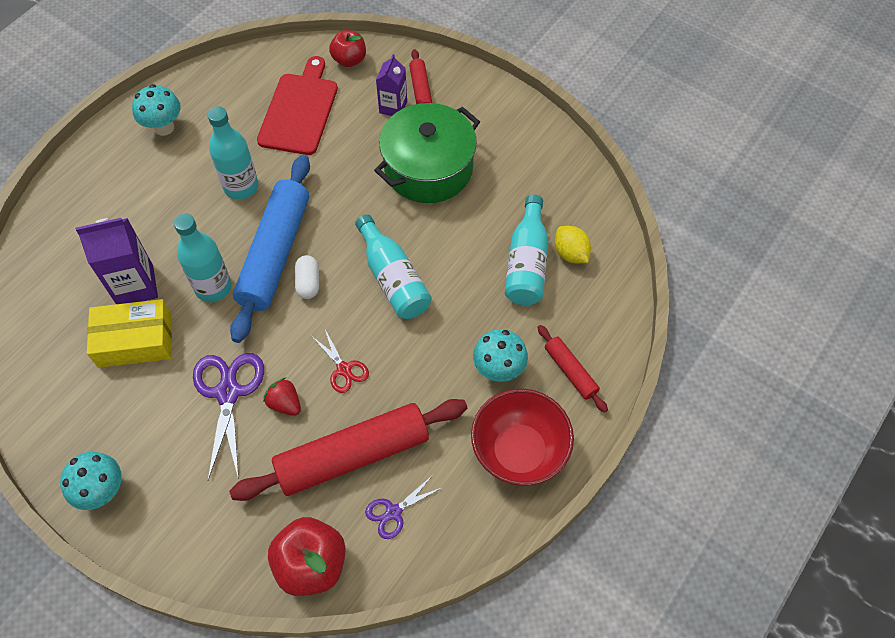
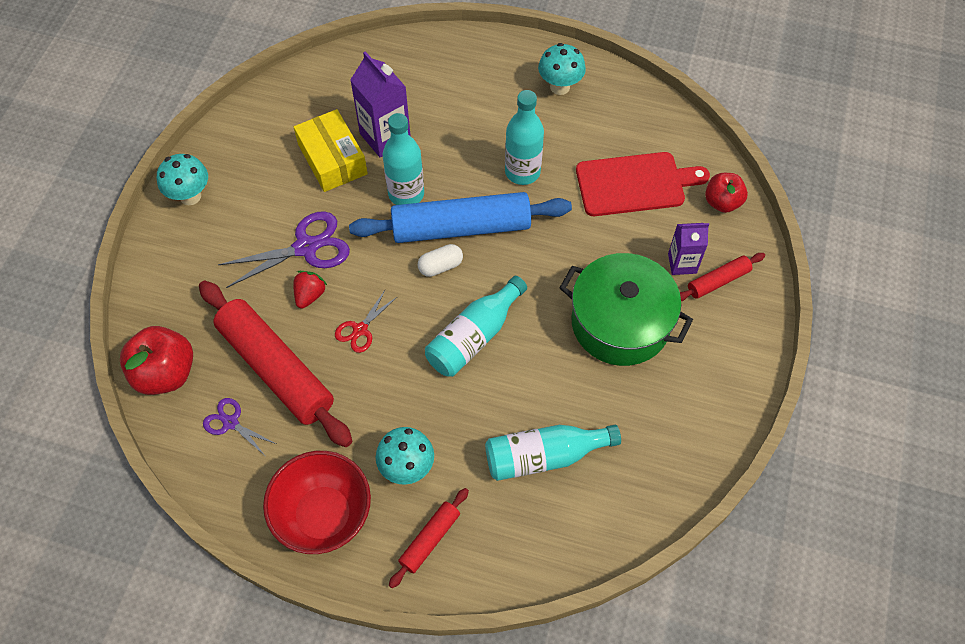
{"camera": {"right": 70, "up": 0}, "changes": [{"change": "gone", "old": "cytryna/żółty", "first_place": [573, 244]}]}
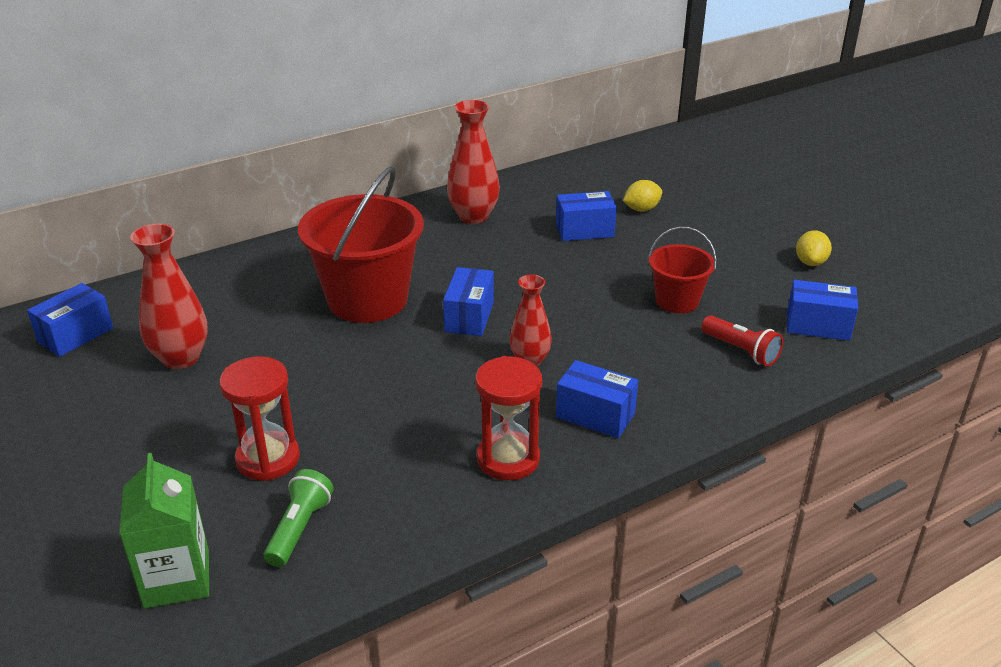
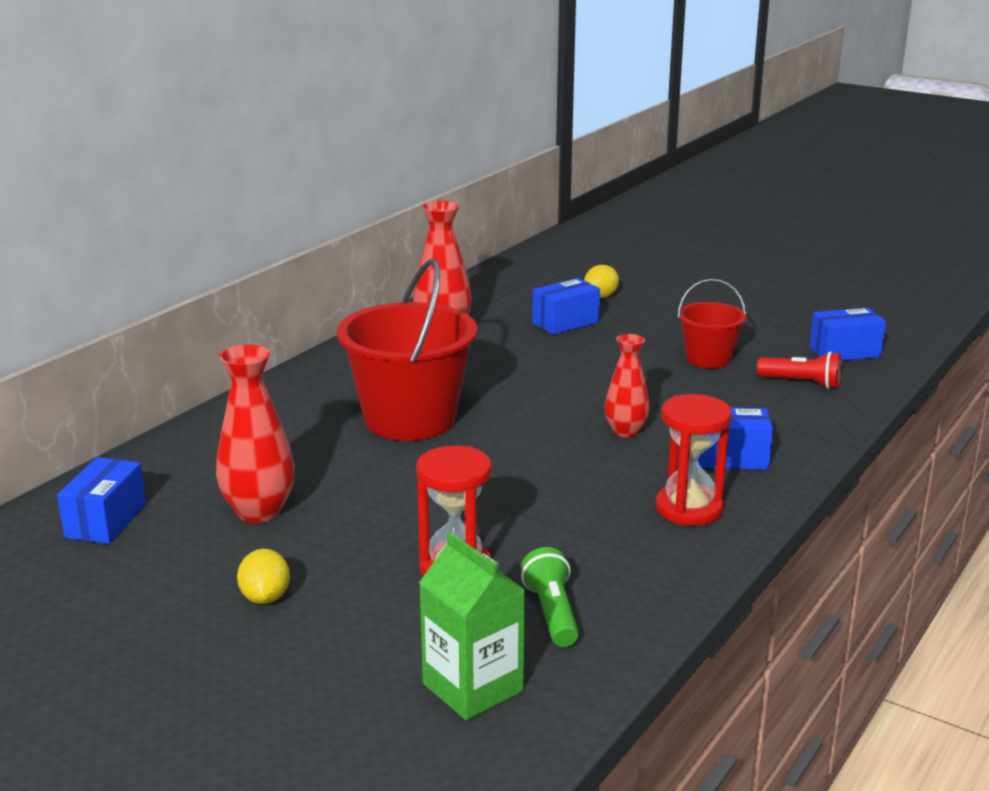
{"camera": {"right": -25, "up": -10}, "changes": [{"change": "shifted", "old": "cytryna/żółty", "first_place": [814, 248], "second_place": [263, 576]}, {"change": "gone", "old": "pudełko/niebieski", "first_place": [468, 301]}]}
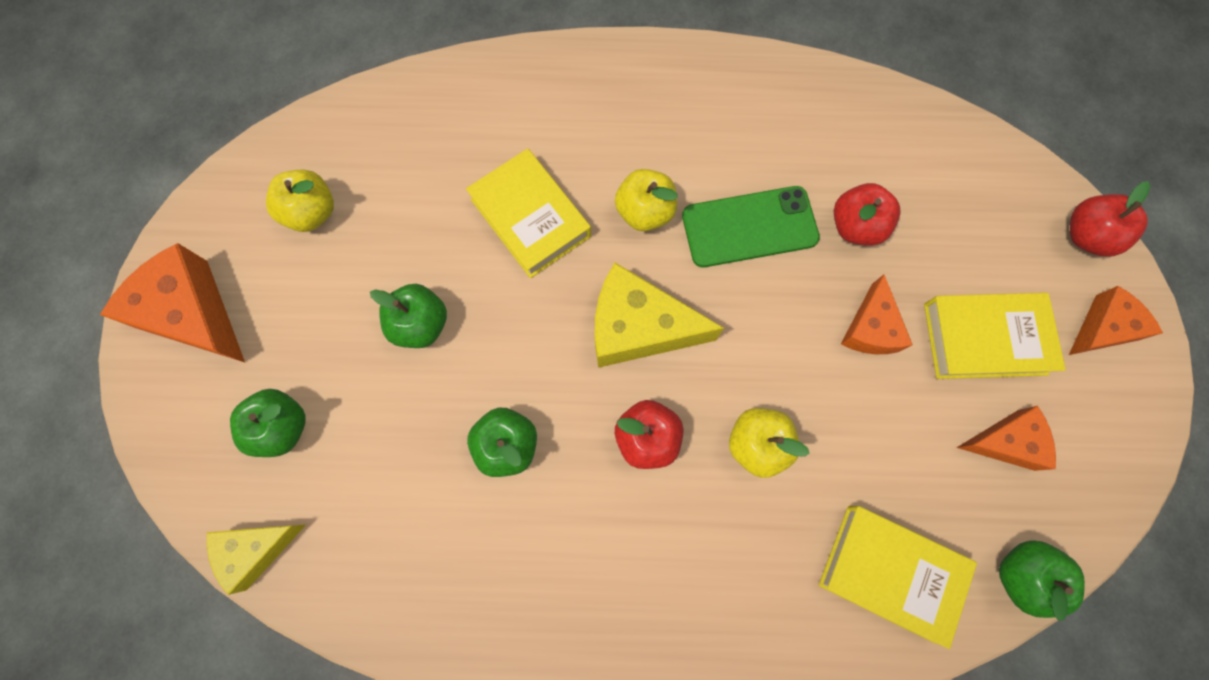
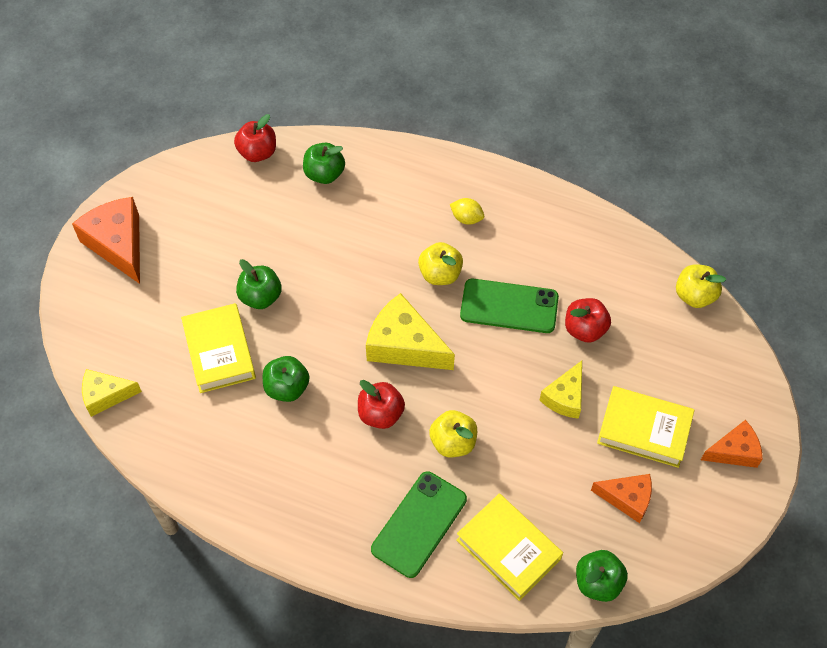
{"camera": {"right": 20, "up": -15}, "changes": [{"change": "shifted", "old": "książka/żółty", "first_place": [528, 213], "second_place": [218, 348]}, {"change": "shifted", "old": "jabłko/czerwony", "first_place": [1110, 219], "second_place": [255, 138]}, {"change": "shifted", "old": "jabłko/zielony", "first_place": [268, 423], "second_place": [324, 163]}, {"change": "new", "new": "telefon/zielony", "second_place": [419, 524]}, {"change": "new", "new": "cytryna/żółty", "second_place": [467, 211]}, {"change": "repainted", "old": "ser/pomarańczowy", "new": "ser/żółty", "first_place": [877, 314], "second_place": [561, 390]}, {"change": "shifted", "old": "jabłko/żółty", "first_place": [300, 201], "second_place": [701, 286]}]}
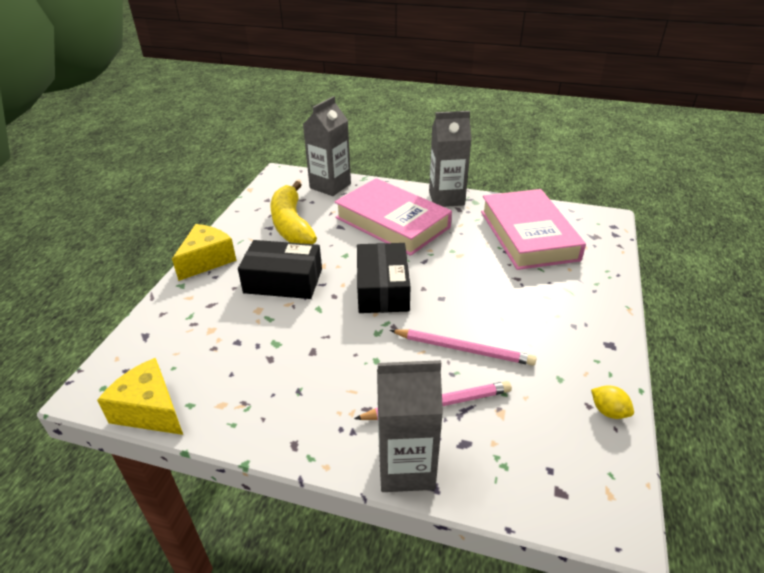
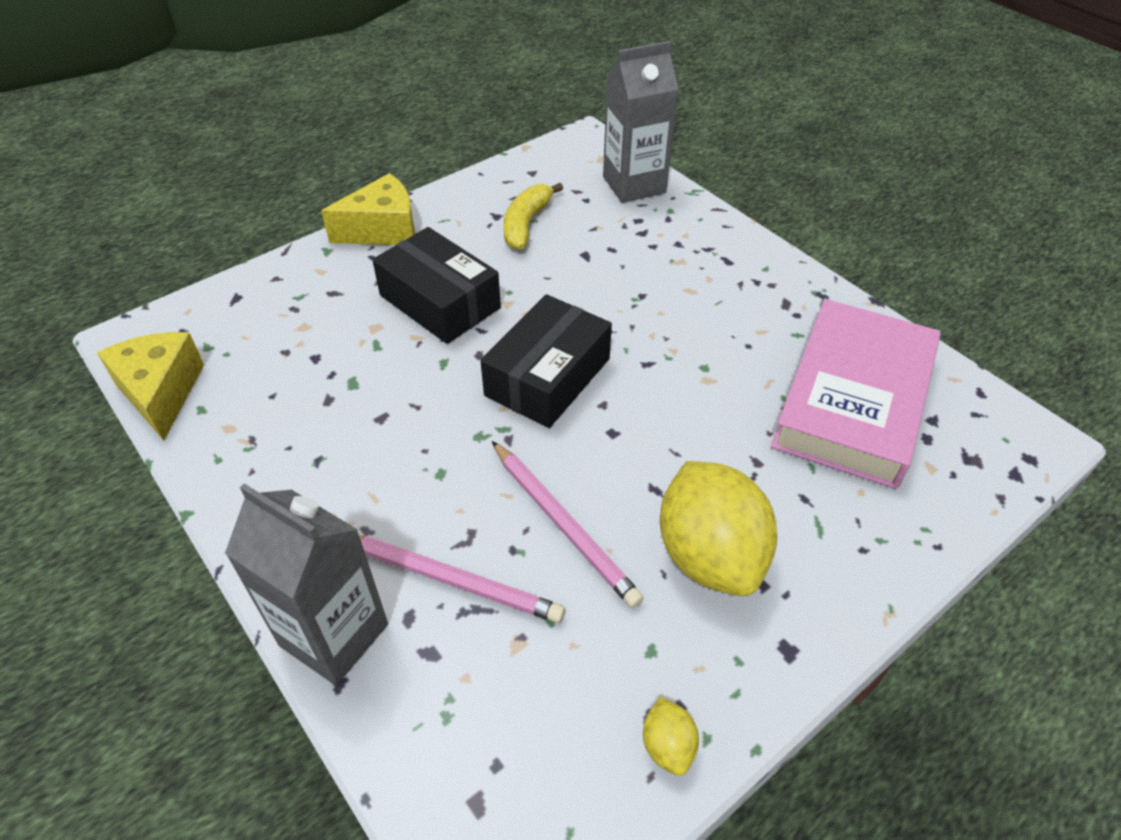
{"camera": {"right": 35, "up": 10}, "changes": [{"change": "scaled", "old": "banan/żółty", "first_place": [294, 212], "second_place": [533, 216], "factor": 0.63}, {"change": "new", "new": "cytryna/żółty", "second_place": [718, 528]}, {"change": "gone", "old": "książka/różowy", "first_place": [393, 217]}, {"change": "gone", "old": "karton mleka/szary", "first_place": [450, 159]}]}
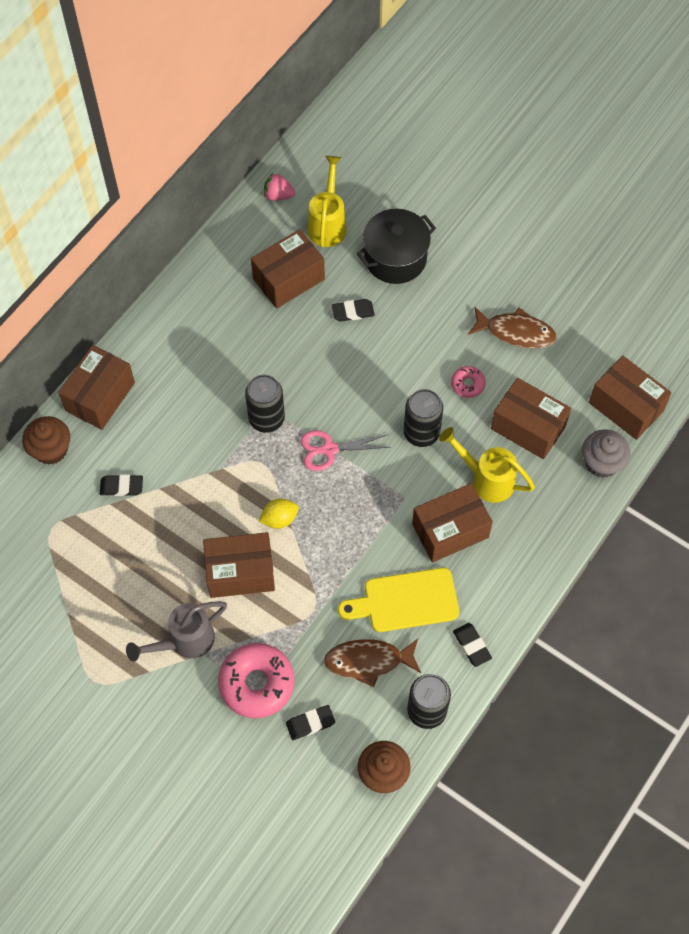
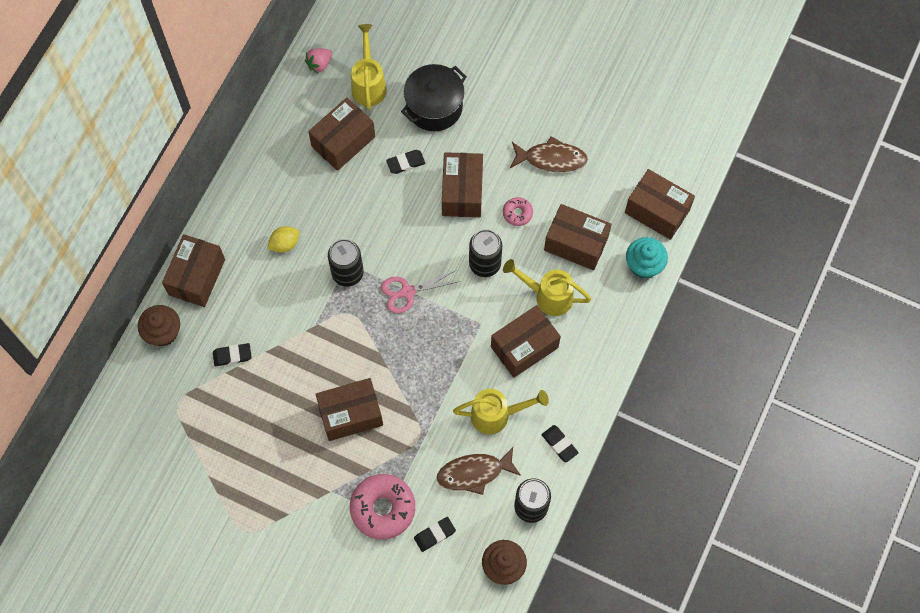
{"camera": {"right": -10, "up": 5}, "changes": [{"change": "shifted", "old": "cytryna/żółty", "first_place": [279, 514], "second_place": [283, 239]}, {"change": "rotated", "old": "truskawka/różowy", "first_place": [279, 187], "second_place": [318, 60], "degrees": -45}, {"change": "new", "new": "pudełko/brązowy", "second_place": [462, 184]}, {"change": "swapped", "old": "deska do krojenia/żółty", "new": "konewka/żółty", "first_place": [398, 600], "second_place": [501, 411]}, {"change": "repainted", "old": "muffinka/szary", "new": "muffinka/turkusowy", "first_place": [606, 453], "second_place": [647, 258]}, {"change": "gone", "old": "konewka/szary", "first_place": [176, 631]}]}
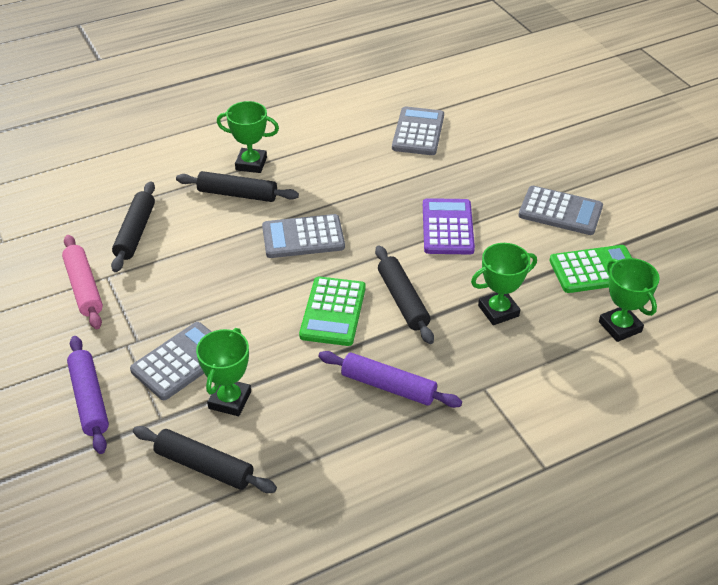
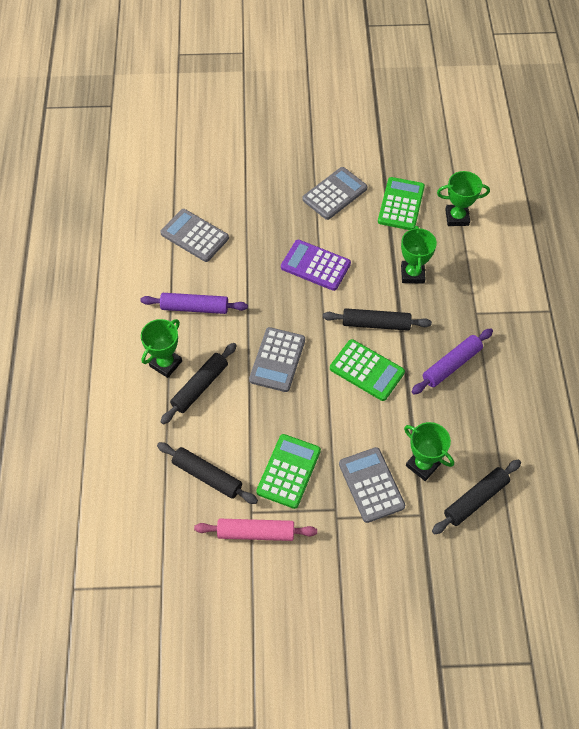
{"camera": {"right": -65, "up": 15}, "changes": [{"change": "shifted", "old": "wałek do ciasta/fioletowy", "first_place": [88, 395], "second_place": [194, 303]}, {"change": "new", "new": "kalkulator/zielony", "second_place": [288, 471]}]}
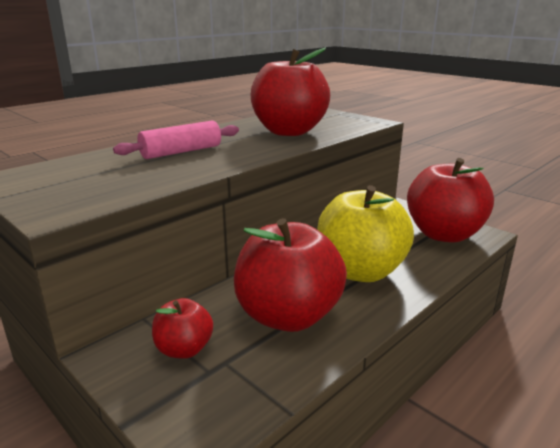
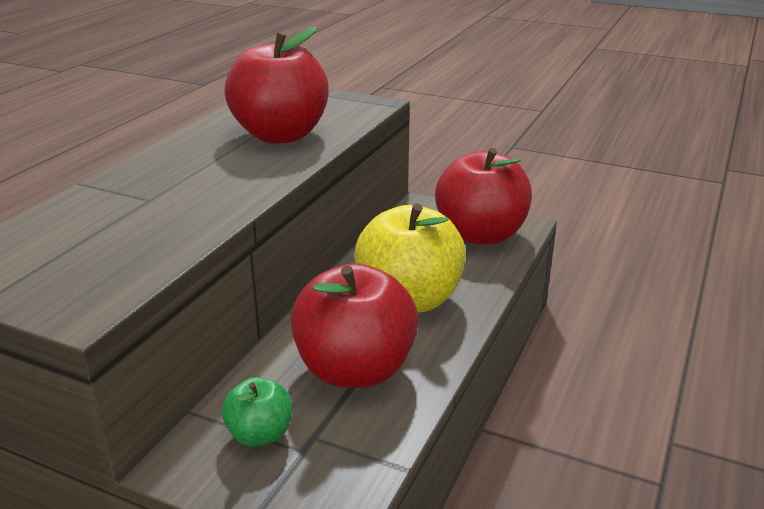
{"camera": {"right": -20, "up": 5}, "changes": [{"change": "repainted", "old": "jabłko/czerwony", "new": "jabłko/zielony", "first_place": [182, 328], "second_place": [257, 412]}, {"change": "gone", "old": "wałek do ciasta/różowy", "first_place": [176, 140]}]}
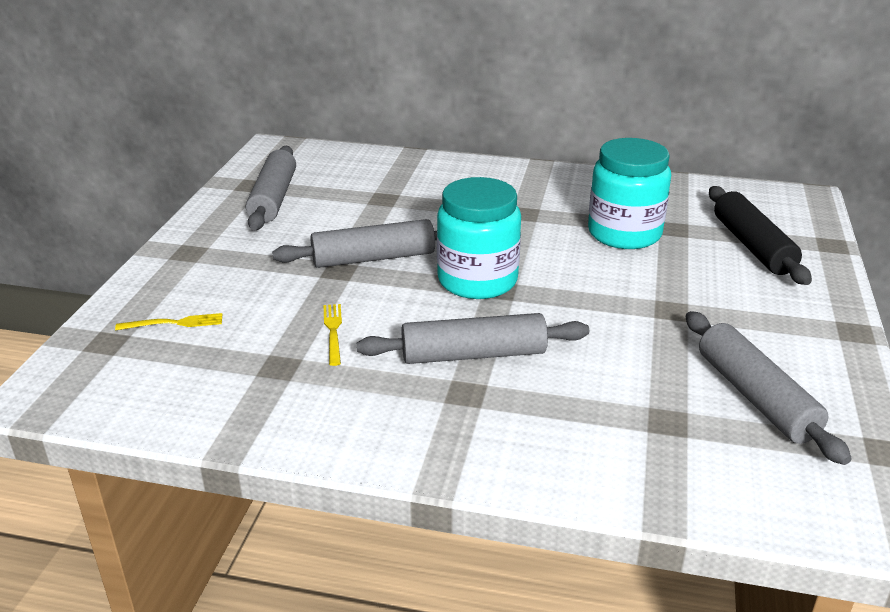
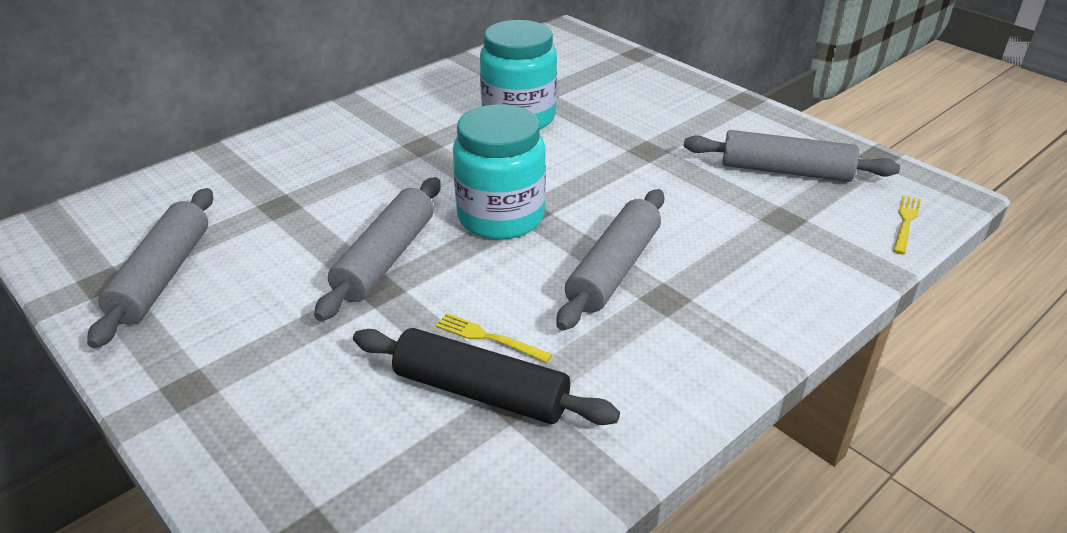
{"camera": {"right": -55, "up": 5}, "changes": [{"change": "rotated", "old": "wałek do ciasta/szary", "first_place": [271, 188], "second_place": [150, 268], "degrees": 60}, {"change": "shifted", "old": "wałek do ciasta/czarny", "first_place": [760, 235], "second_place": [486, 376]}, {"change": "shifted", "old": "widelec/żółty", "first_place": [168, 321], "second_place": [907, 224]}]}
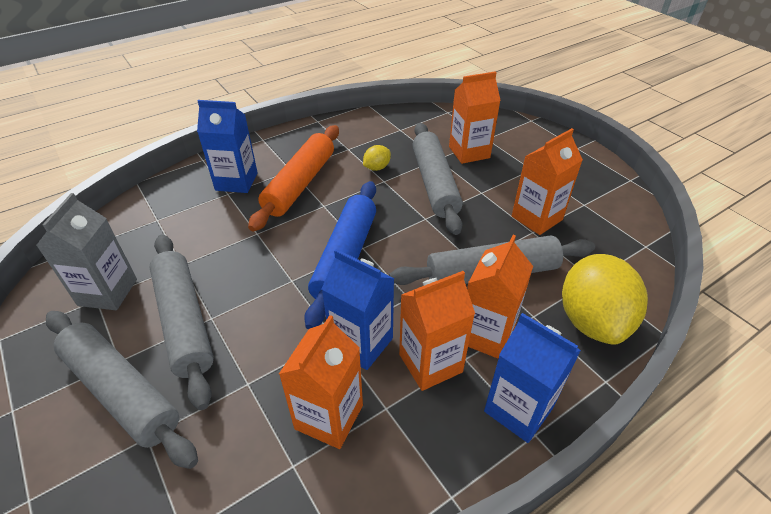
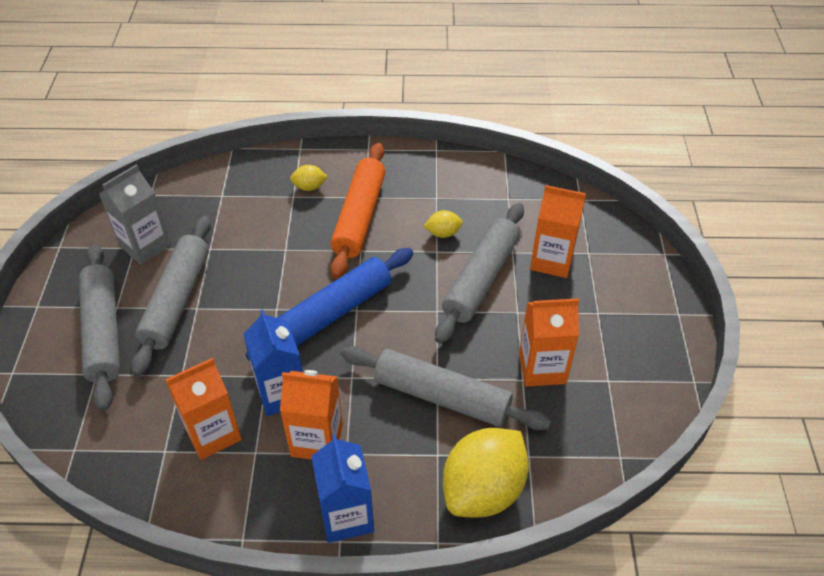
{"camera": {"right": 35, "up": 5}, "changes": [{"change": "swapped", "old": "karton mleka/niebieski", "new": "cytryna/żółty", "first_place": [227, 146], "second_place": [309, 178]}, {"change": "rotated", "old": "wałek do ciasta/pomarańczowy", "first_place": [293, 178], "second_place": [357, 211], "degrees": -45}, {"change": "gone", "old": "karton mleka/pomarańczowy", "first_place": [500, 297]}]}
